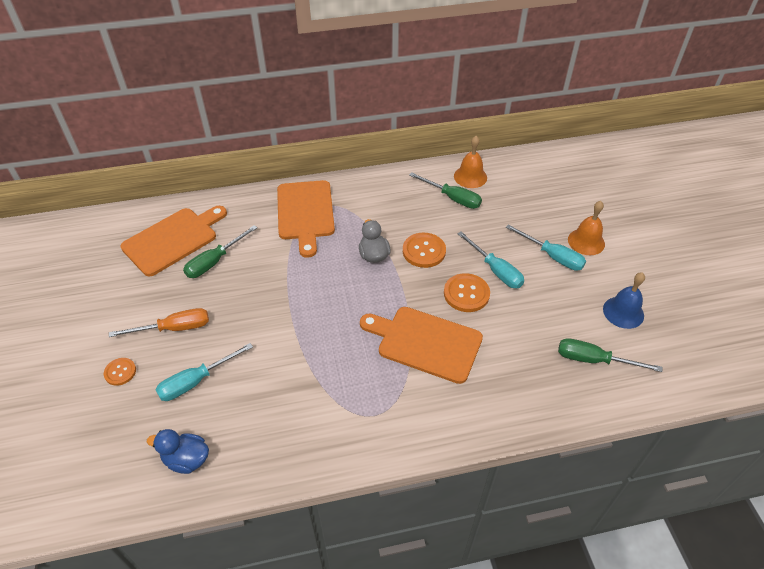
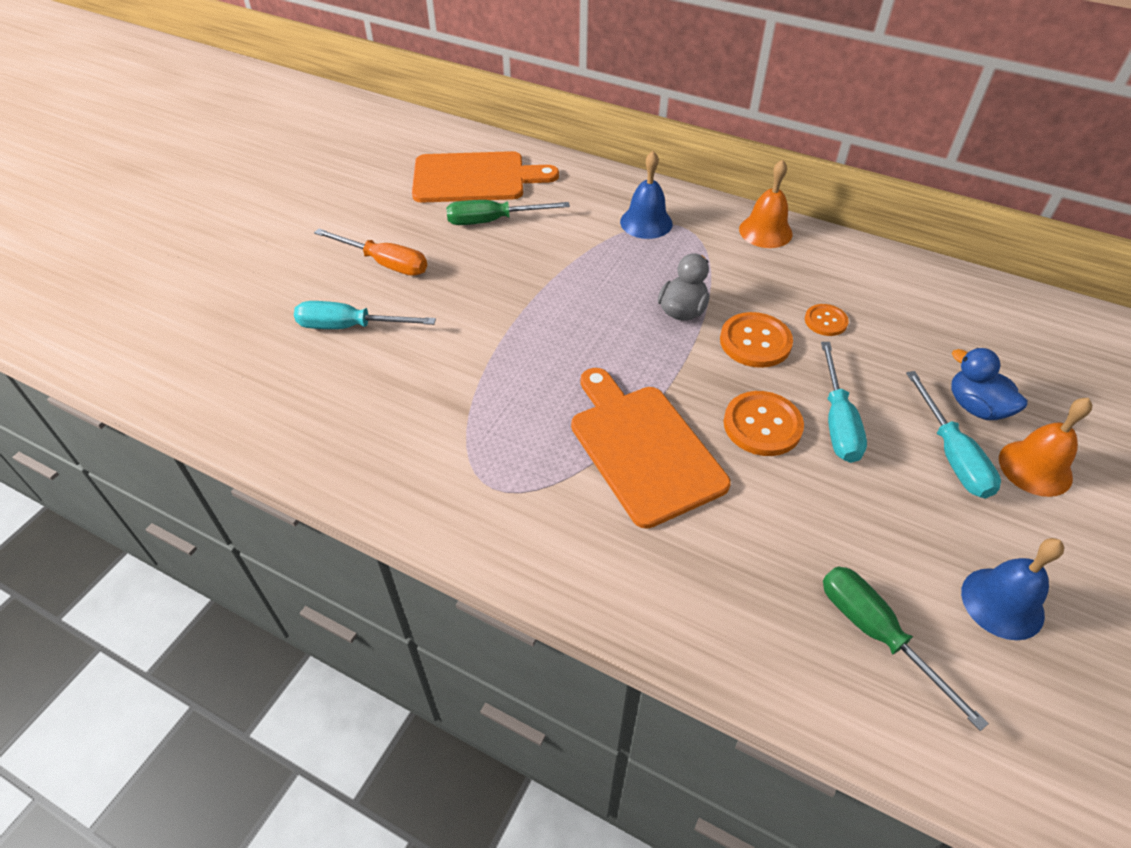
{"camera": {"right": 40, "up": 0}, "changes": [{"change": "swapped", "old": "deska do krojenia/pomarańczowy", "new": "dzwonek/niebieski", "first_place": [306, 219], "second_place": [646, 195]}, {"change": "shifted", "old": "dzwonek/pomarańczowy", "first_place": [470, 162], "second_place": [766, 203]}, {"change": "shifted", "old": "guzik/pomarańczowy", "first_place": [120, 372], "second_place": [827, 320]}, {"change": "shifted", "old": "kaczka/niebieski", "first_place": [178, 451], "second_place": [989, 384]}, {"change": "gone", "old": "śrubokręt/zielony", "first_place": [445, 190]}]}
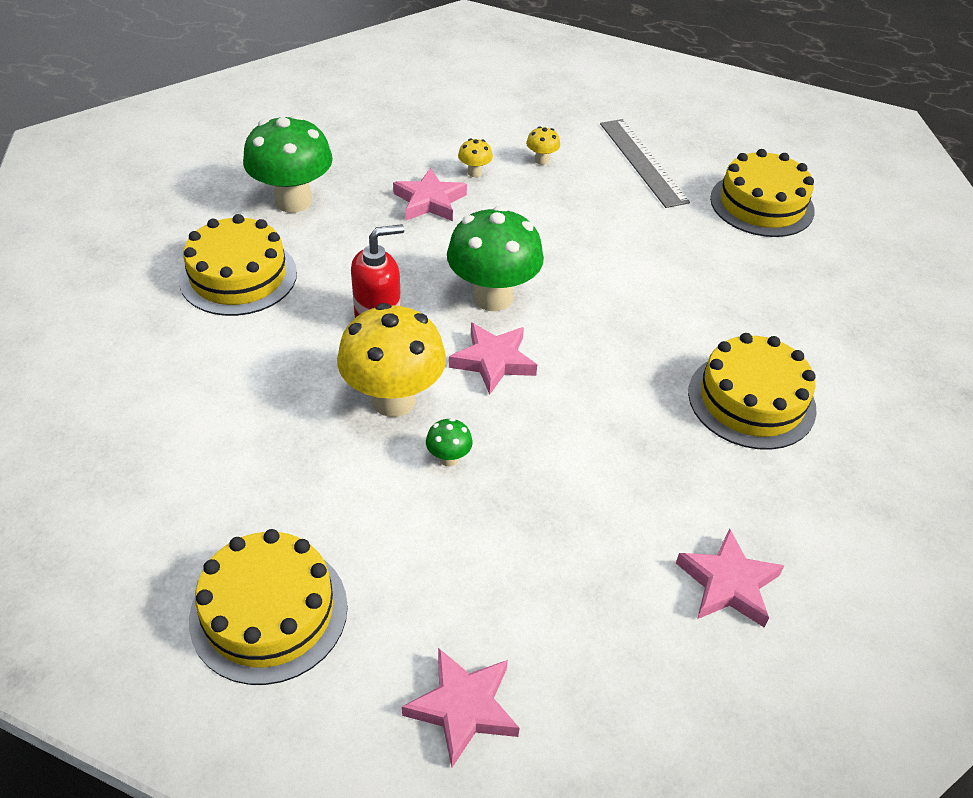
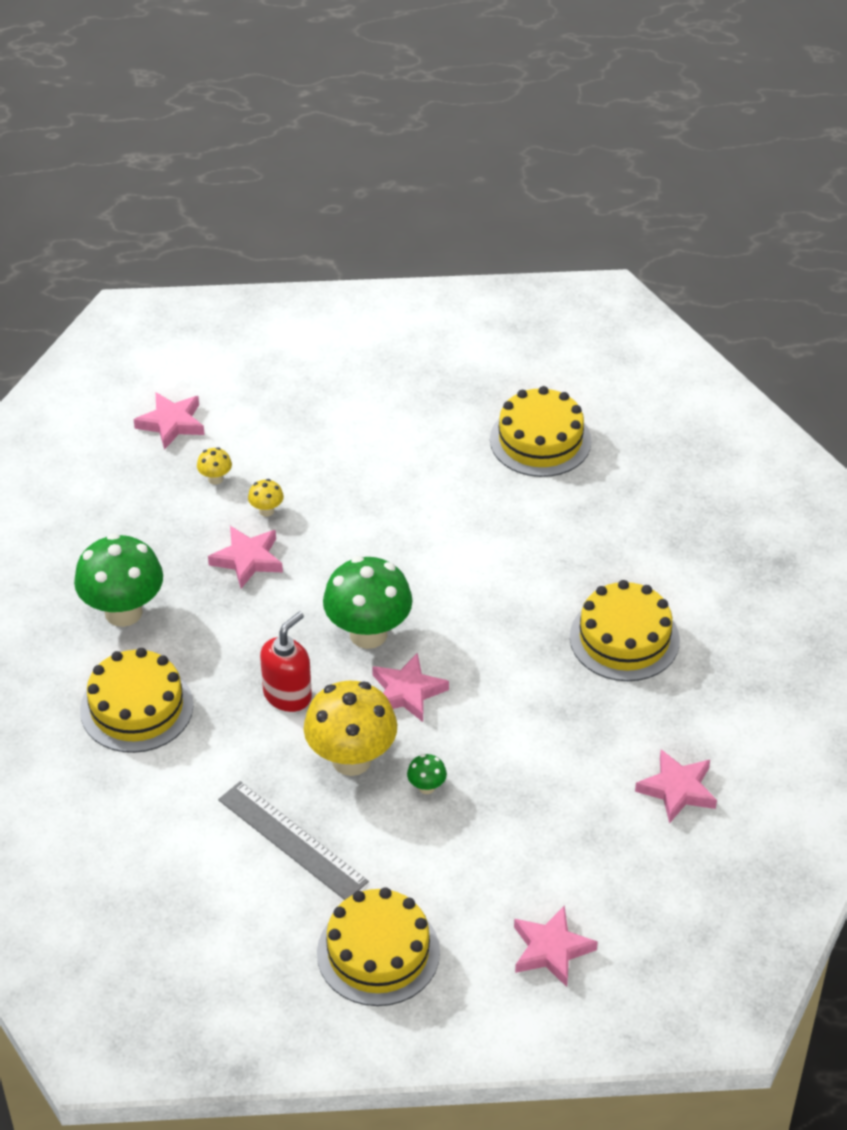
{"camera": {"right": -25, "up": 0}, "changes": [{"change": "new", "new": "gwiazda/różowy", "second_place": [169, 421]}, {"change": "shifted", "old": "grzyb/żółty", "first_place": [543, 145], "second_place": [214, 466]}, {"change": "shifted", "old": "linijka/szary", "first_place": [645, 163], "second_place": [293, 840]}]}
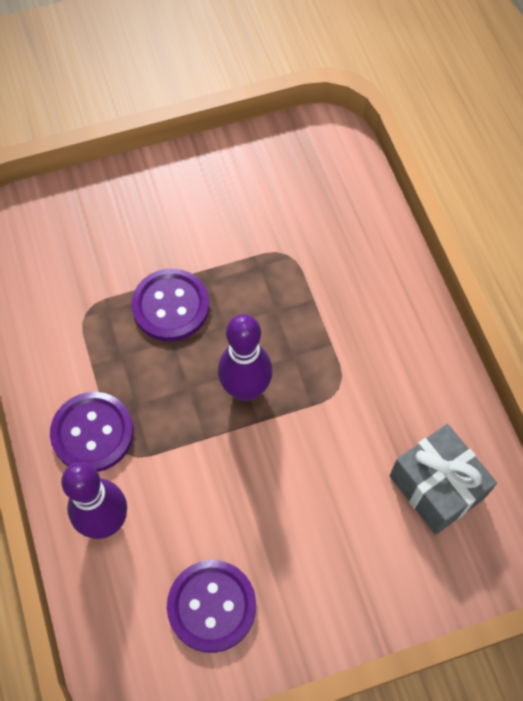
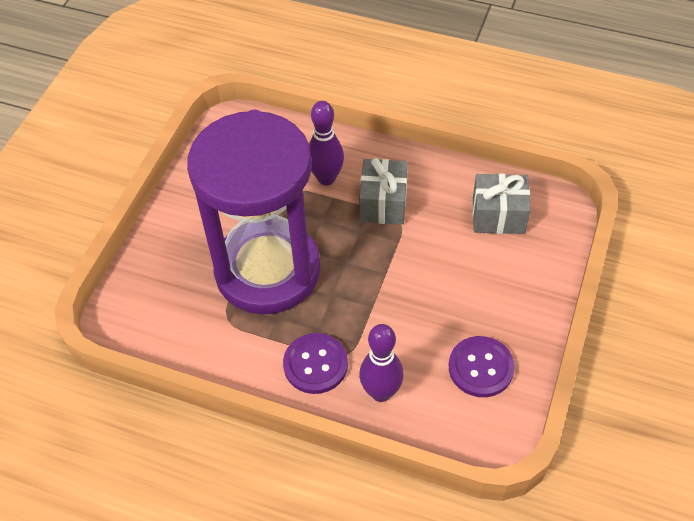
{"camera": {"right": -50, "up": -10}, "changes": [{"change": "swapped", "old": "guzik/fioletowy", "new": "klepsydra/fioletowy", "first_place": [170, 305], "second_place": [253, 211]}, {"change": "shifted", "old": "kręgiel/fioletowy", "first_place": [245, 357], "second_place": [326, 143]}, {"change": "new", "new": "prezent/szary", "second_place": [383, 191]}]}
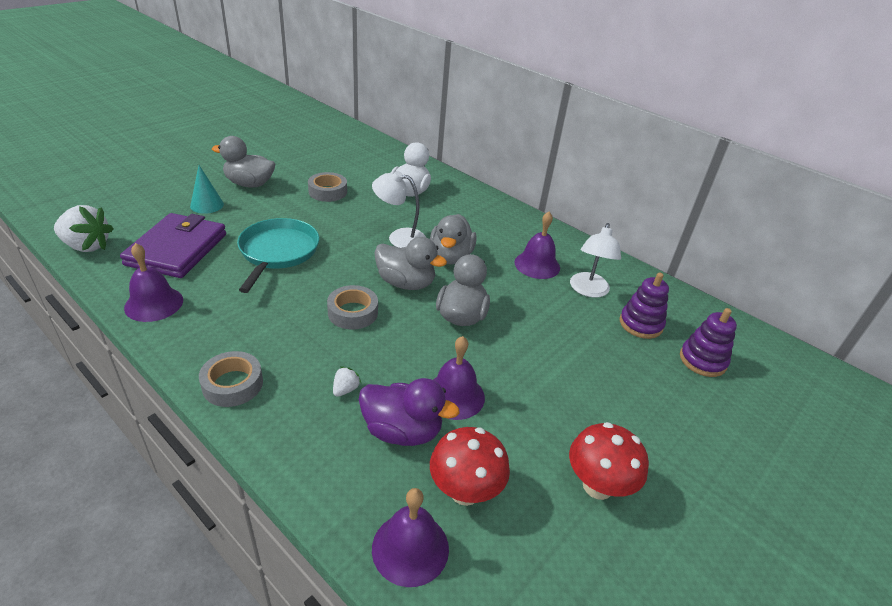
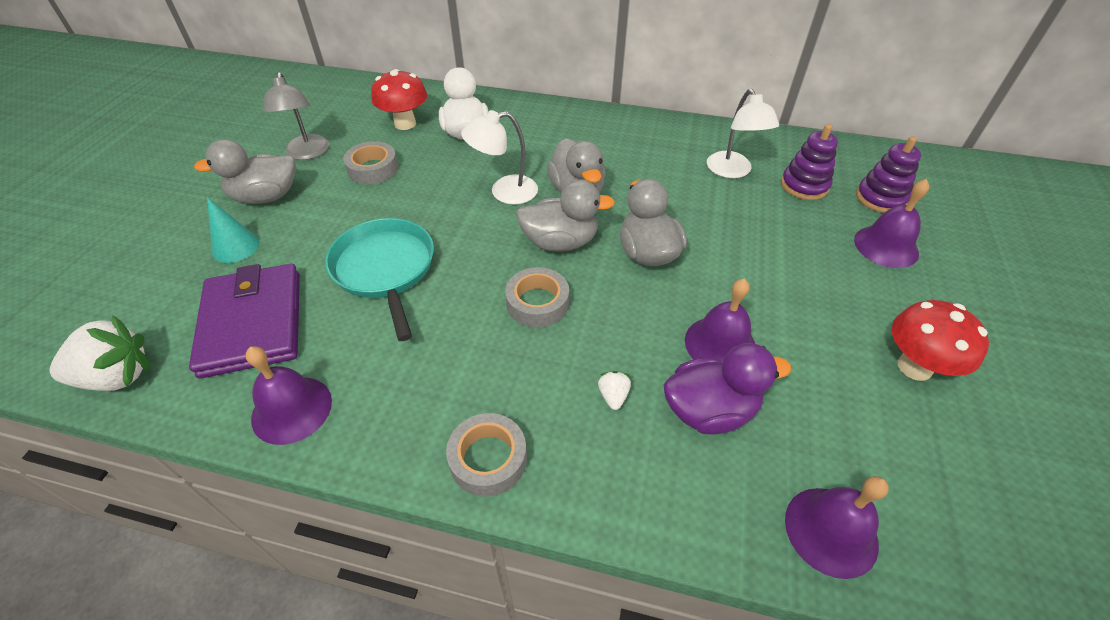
{"camera": {"right": -25, "up": 10}, "changes": [{"change": "new", "new": "lampka/szary", "second_place": [296, 116]}, {"change": "shifted", "old": "grzyb/czerwony", "first_place": [470, 466], "second_place": [399, 99]}, {"change": "shifted", "old": "dzwonek/fioletowy", "first_place": [537, 245], "second_place": [892, 223]}]}
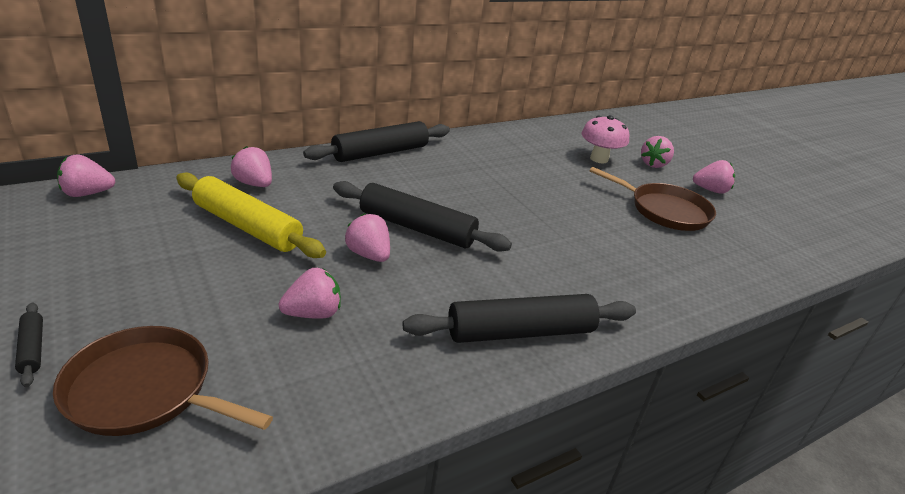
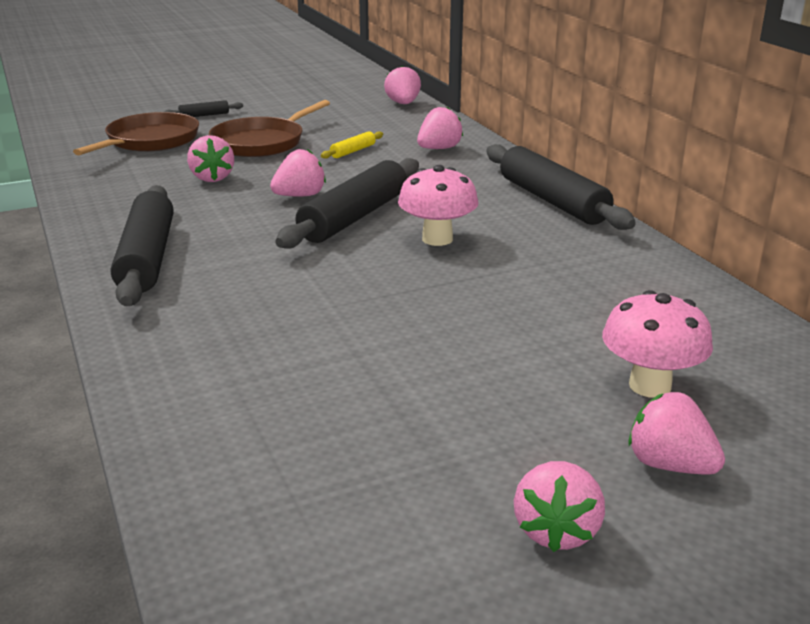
{"camera": {"right": 100, "up": -5}, "changes": [{"change": "shifted", "old": "patelnia/brązowy", "first_place": [652, 199], "second_place": [269, 128]}, {"change": "scaled", "old": "wałek do ciasta/żółty", "first_place": [251, 215], "second_place": [352, 145], "factor": 0.44}, {"change": "new", "new": "grzyb/różowy", "second_place": [438, 205]}]}
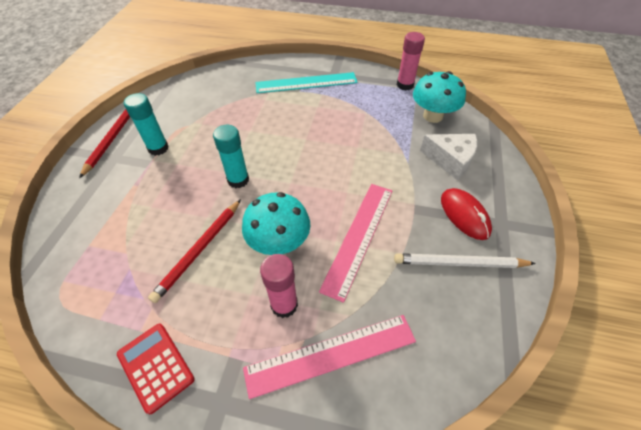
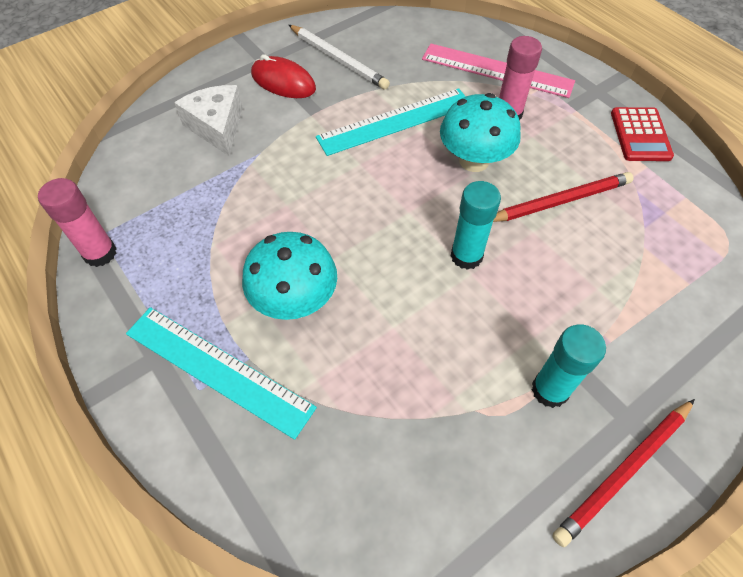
{"camera": {"right": -140, "up": 5}, "changes": [{"change": "shifted", "old": "grzyb/turkusowy", "first_place": [439, 97], "second_place": [289, 276]}, {"change": "rotated", "old": "myszka/czerwony", "first_place": [466, 214], "second_place": [283, 76], "degrees": -75}, {"change": "repainted", "old": "linijka/różowy", "new": "linijka/turkusowy", "first_place": [355, 243], "second_place": [391, 122]}]}
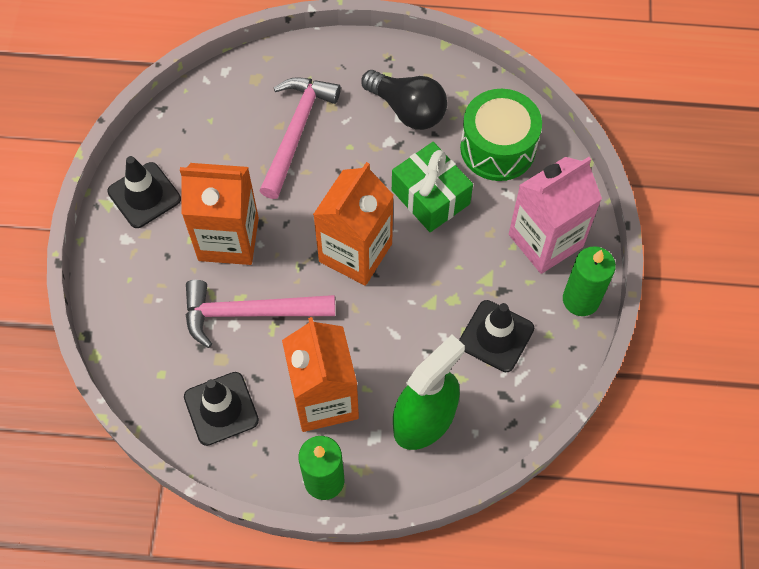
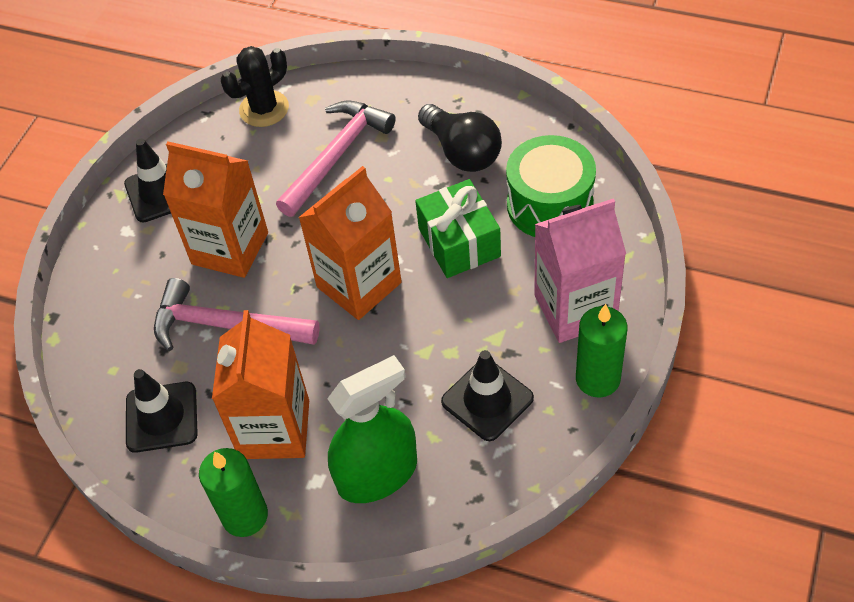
{"camera": {"right": 20, "up": -10}, "changes": [{"change": "new", "new": "kaktus/czarny", "second_place": [255, 86]}]}
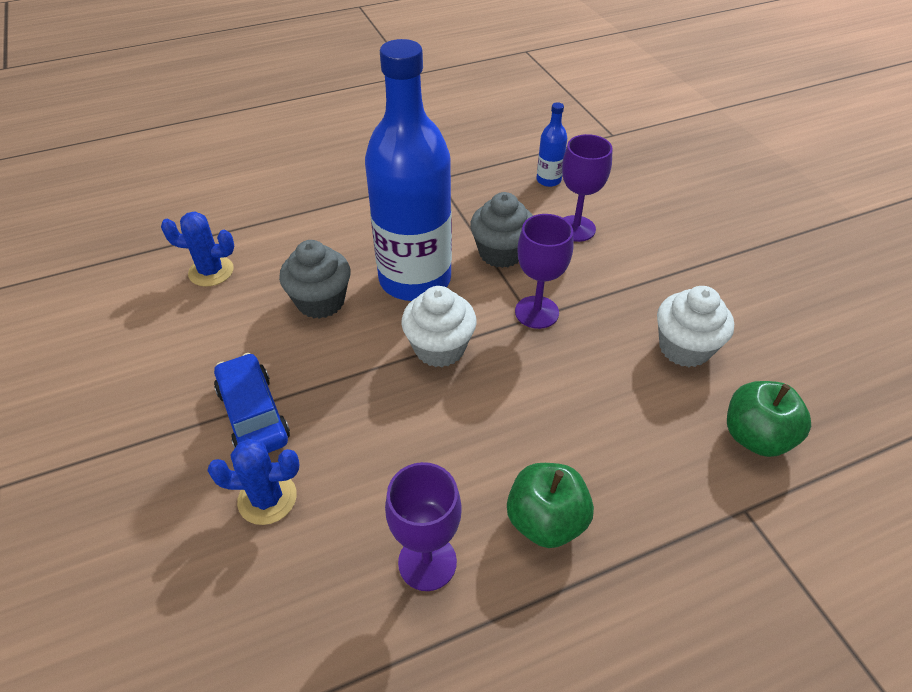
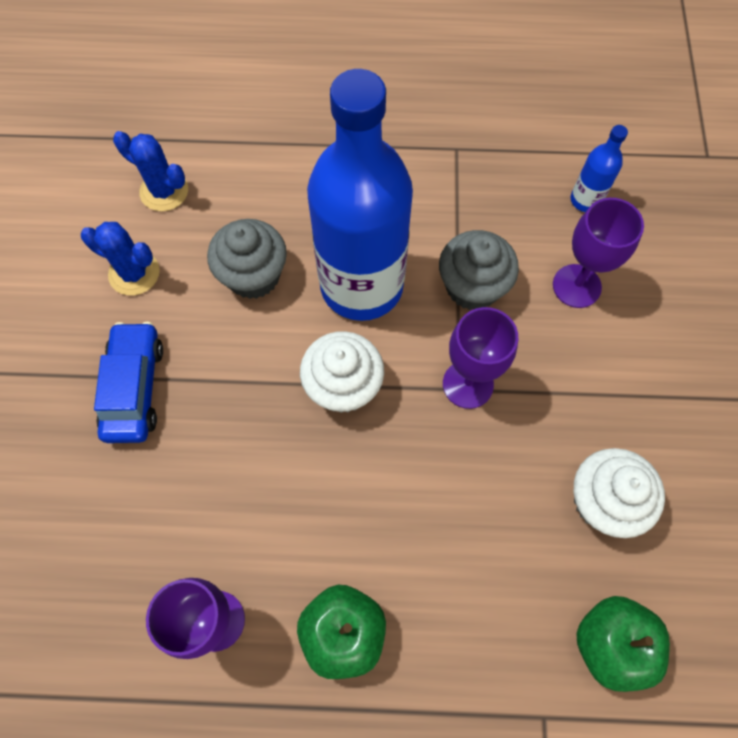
{"camera": {"right": 25, "up": 20}, "changes": [{"change": "shifted", "old": "kaktus/niebieski", "first_place": [253, 482], "second_place": [120, 259]}]}
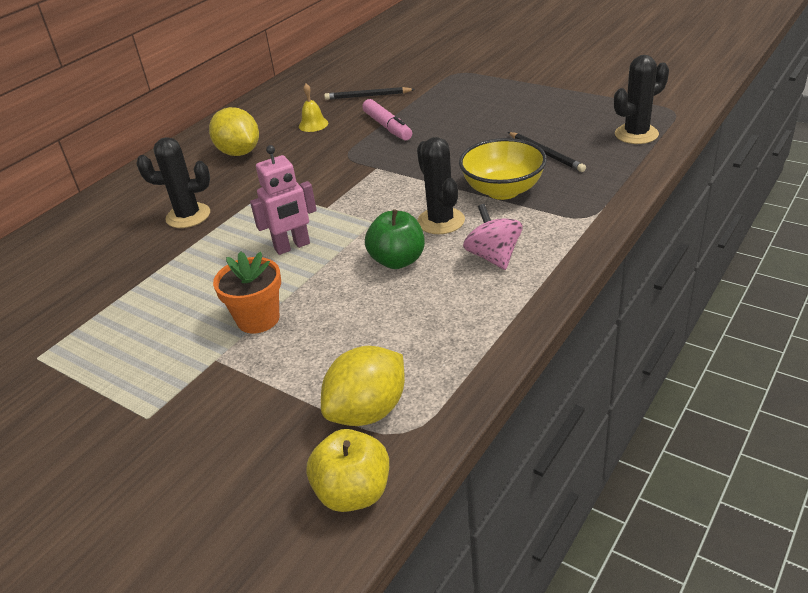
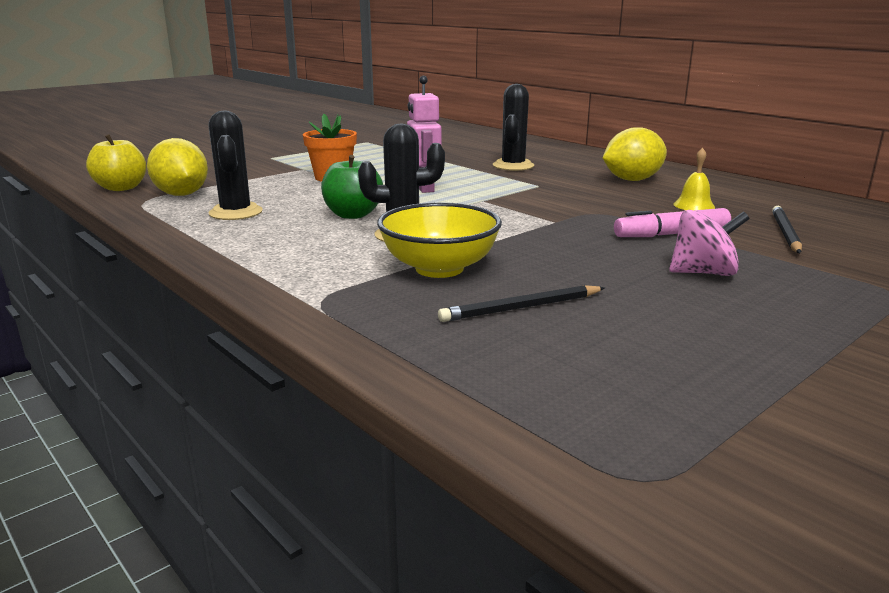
{"camera": {"right": 100, "up": -15}, "changes": [{"change": "shifted", "old": "kaktus/czarny", "first_place": [641, 99], "second_place": [235, 165]}, {"change": "shifted", "old": "bączek/różowy", "first_place": [492, 237], "second_place": [709, 243]}]}
